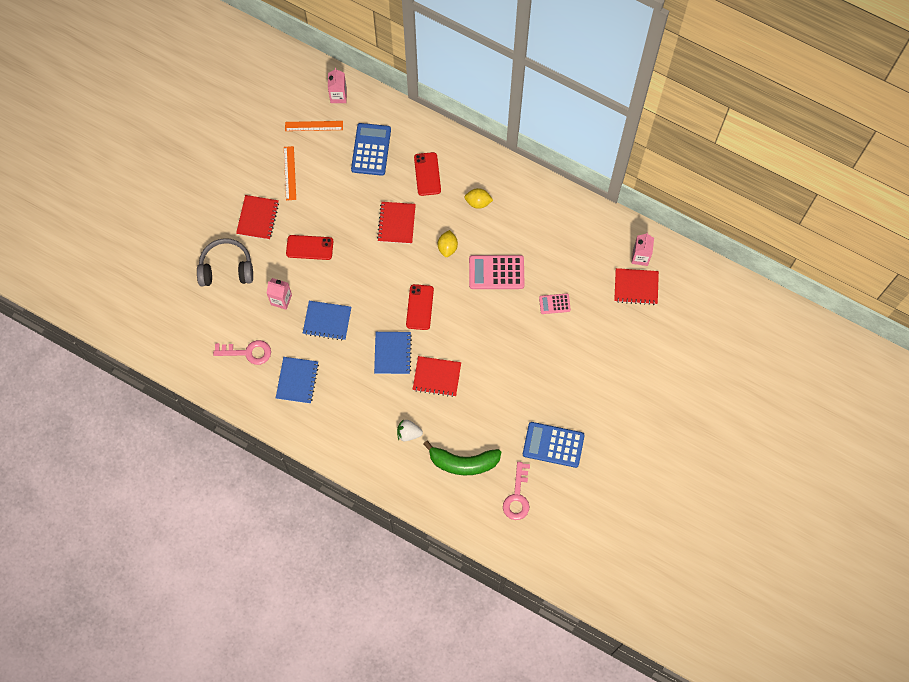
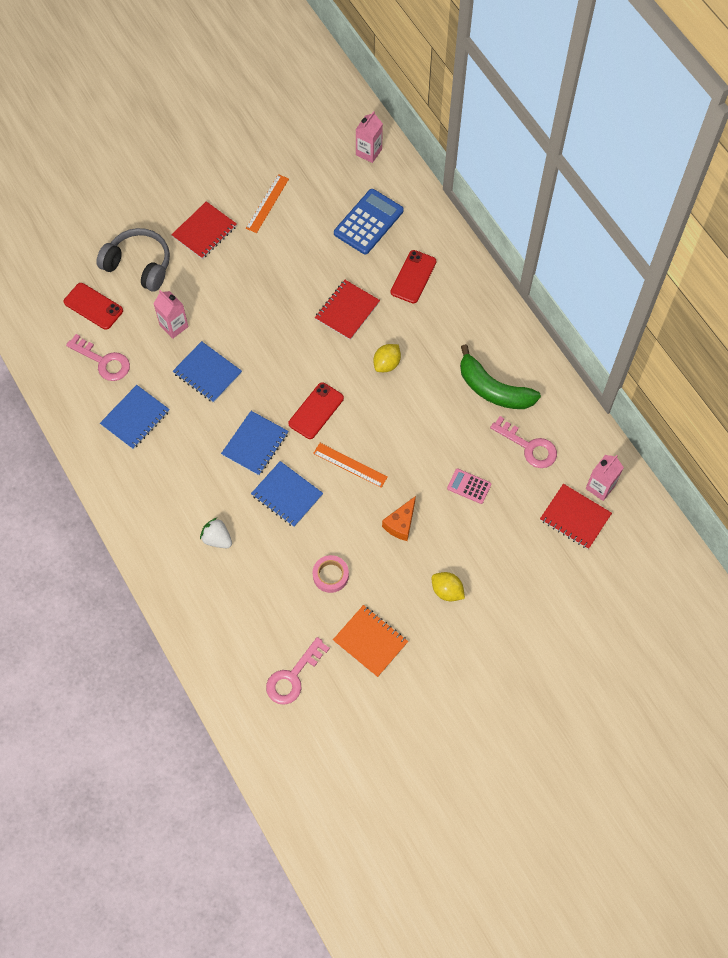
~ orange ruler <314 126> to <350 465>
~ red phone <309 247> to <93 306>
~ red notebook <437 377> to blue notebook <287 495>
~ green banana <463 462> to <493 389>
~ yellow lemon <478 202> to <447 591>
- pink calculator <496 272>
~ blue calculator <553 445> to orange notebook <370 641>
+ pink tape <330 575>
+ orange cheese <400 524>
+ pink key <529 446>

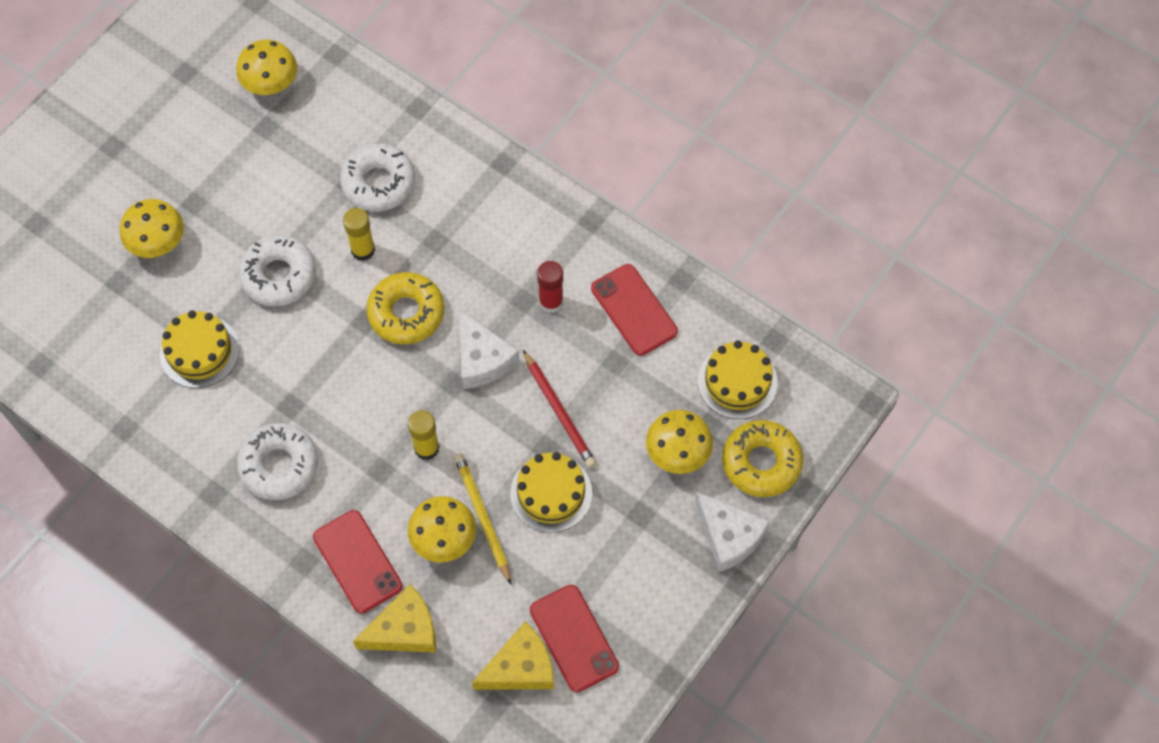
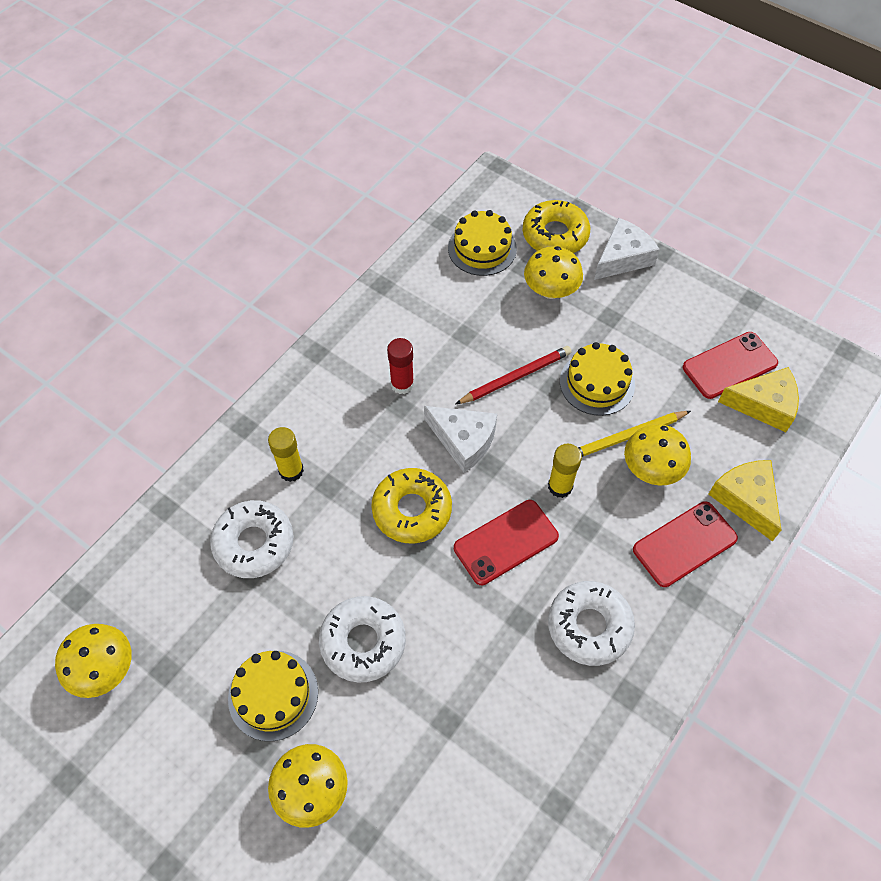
~ yellow cake <199 351> to <273 695>
~ yellow glue stick <363 250> to <291 470>
~ white cheese <482 359> = <463 440> 60 degrees clockwise
~ yellow cheese <520 668> = <763 405> 120 degrees clockwise
~ red phone <634 310> to <506 542>

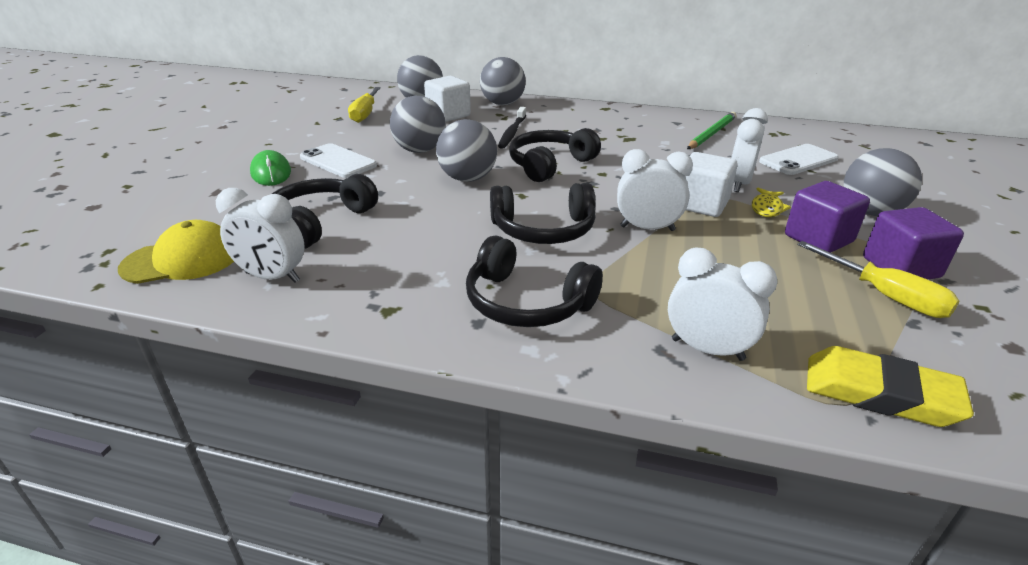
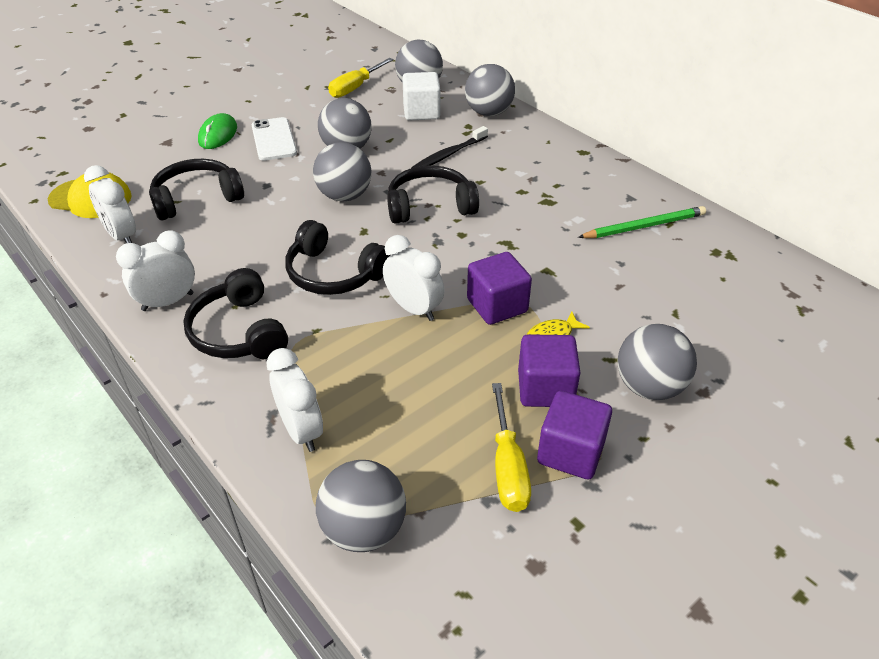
~ white cube <701 205> to purple cube <497 305>
~ white clock <738 183> to <168 302>
- white phone <798 160>
~ yellow eraser <880 393> to grey ball <364 529>

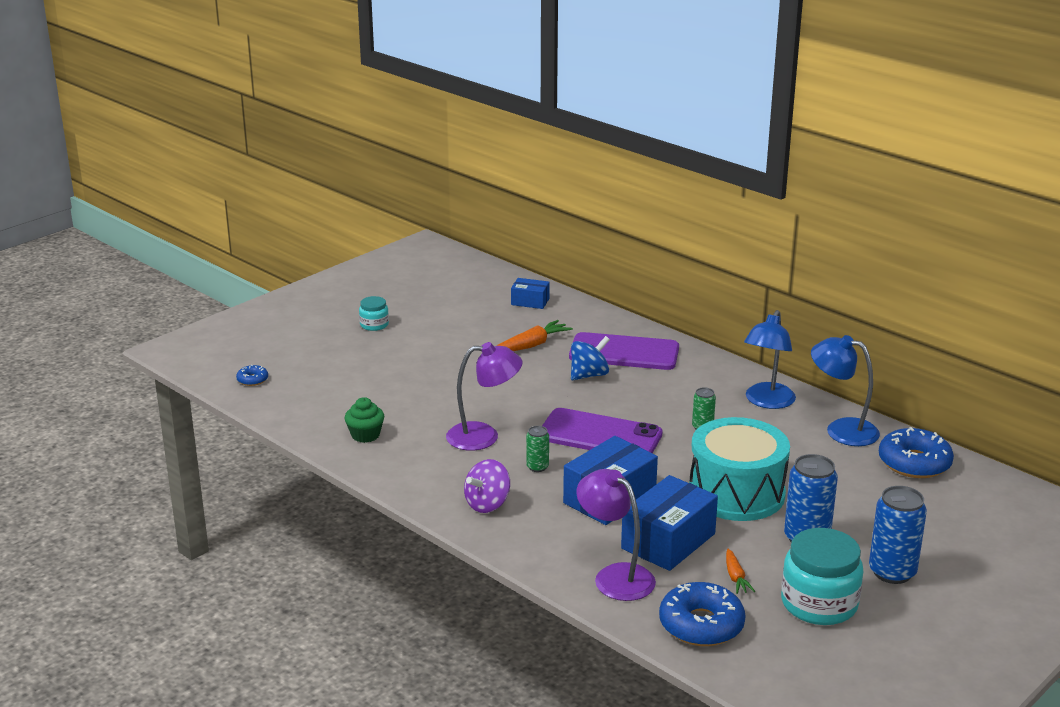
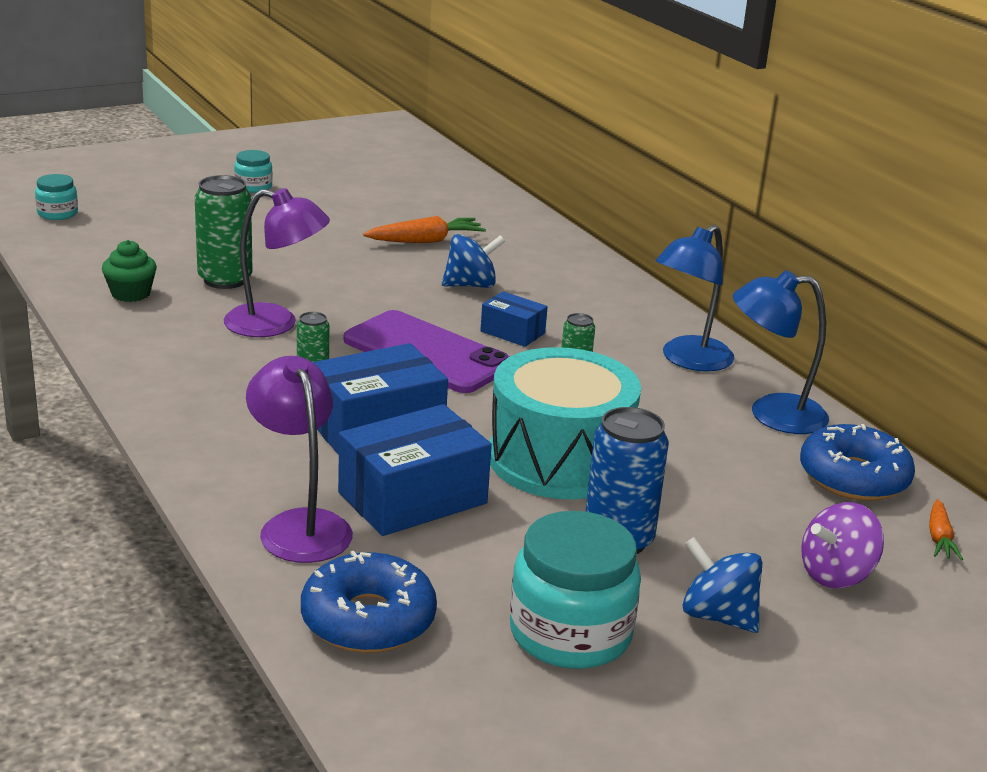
~ blue donut <252 380> to turquoise jar <57 213>
~ purple spinning top <487 504> to <836 575>
~ blue box <530 302> to <512 332>
- purple phone <624 352>
~ orange carrot <736 577> to <939 538>
~ blue lamp <841 430> = <772 414> 45 degrees counterclockwise
~ blue can <892 572> to blue spinning top <717 616>
+ green can <225 280>

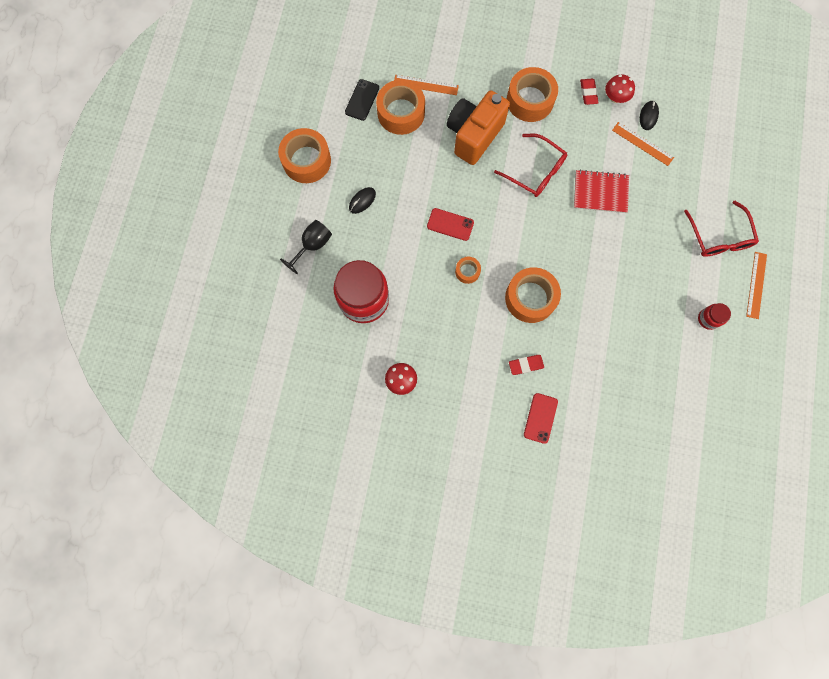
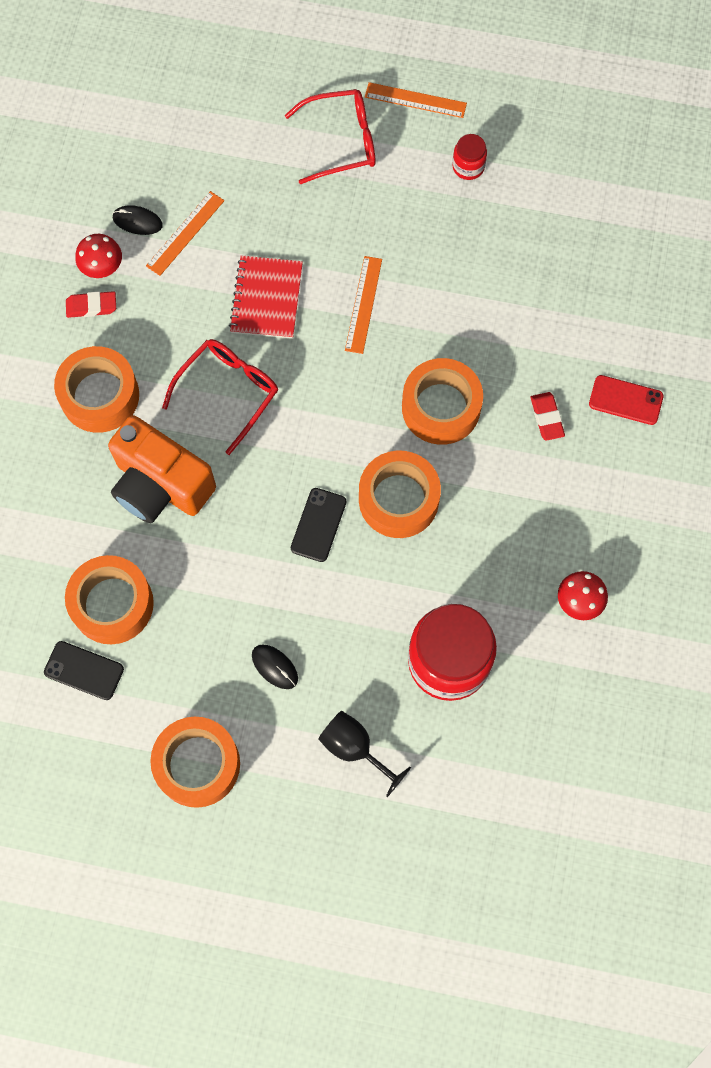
~ orange ruler <426 85> to <363 304>
~ red phone <450 224> to black phone <318 525>
~ orange tape <467 271> = <398 499> x2.03

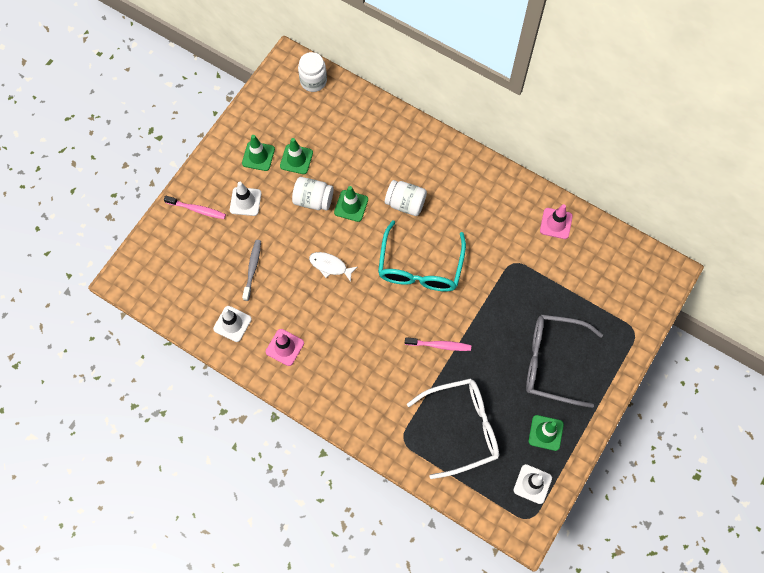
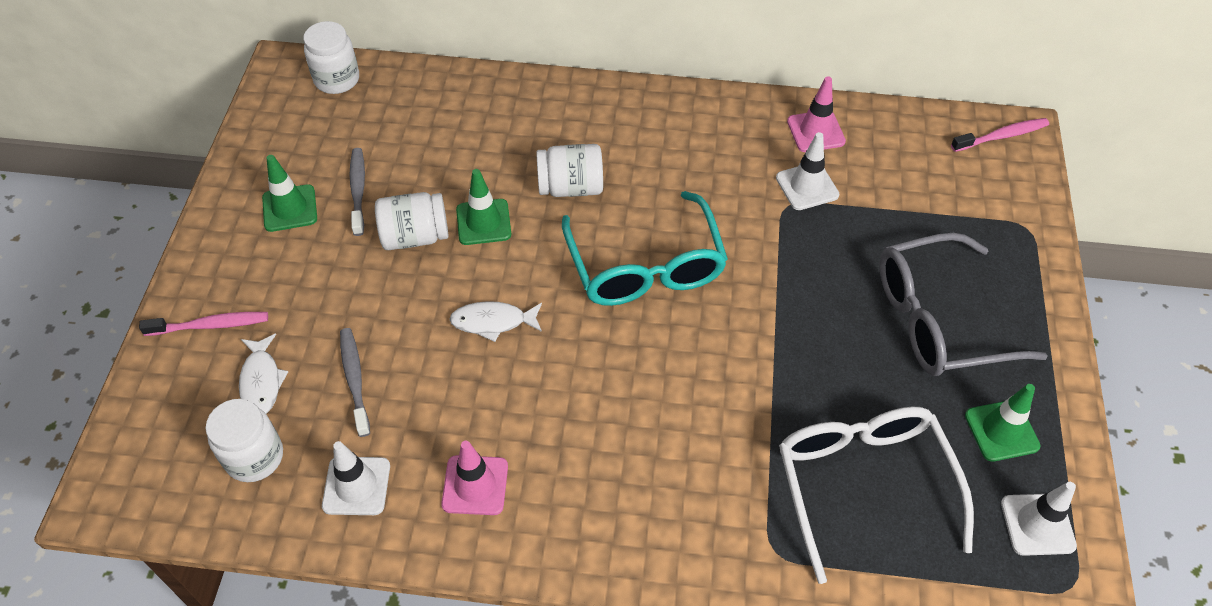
~ white traffic cone <245 201> to <807 186>
~ green traffic cone <296 159> to grey toothbrush <358 190>
~ pink toothbrush <439 345> to <1002 136>
~ white glasses <462 427> = <863 484> 60 degrees counterclockwise
+ white jar <254 457>
+ white fish <261 381>

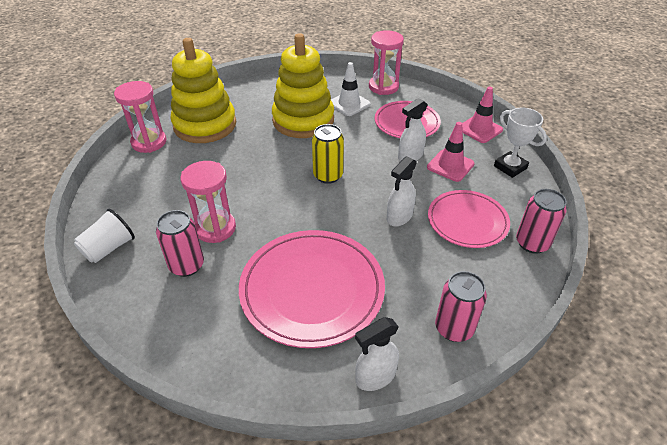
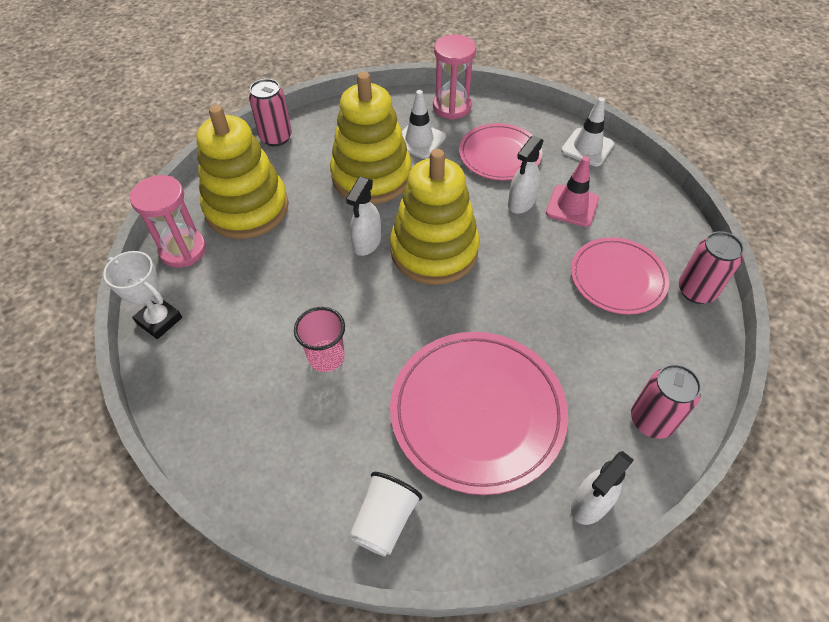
~ white cup <109 248> to <385 520>
~ pink can <187 265> to <276 137>
~ pink hourglass <215 228> to pink cup <326 357>
~ yellow can <328 175> to yellow stacking toy <434 251>
~ white spray bottle <399 217> to <367 243>
~ pink traffic cone <480 129> to white traffic cone <587 147>
~ white trophy <510 167> to <159 320>

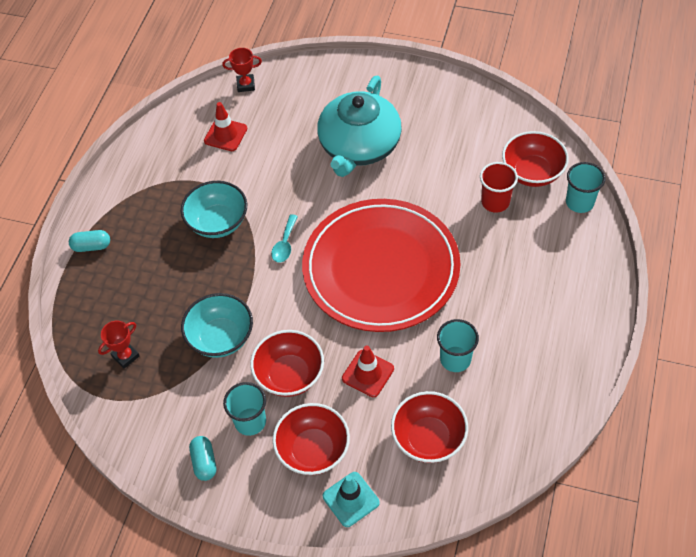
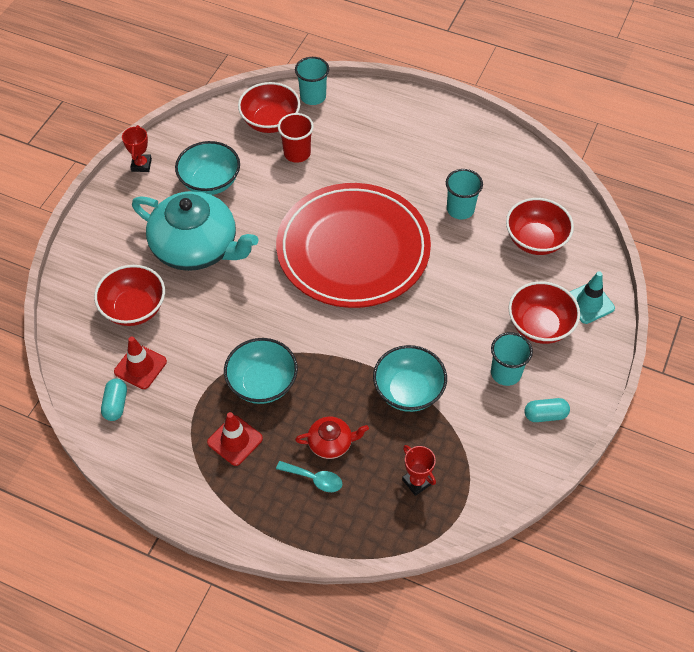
~ turquoise capsule <91 246> to <116 404>
~ red trophy <245 85> to <141 165>
~ red bowl <289 375> to <134 308>
~ turquoise spoon <285 244> to <314 479>
~ red traffic cone <368 373> to <235 440>
+ turquoise bowl <210 182>
+ red teapot <331 443>

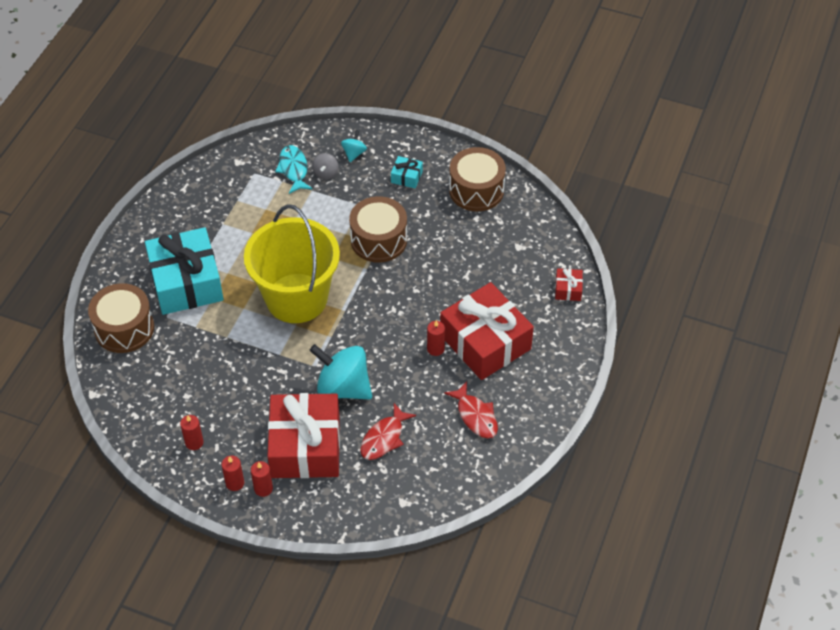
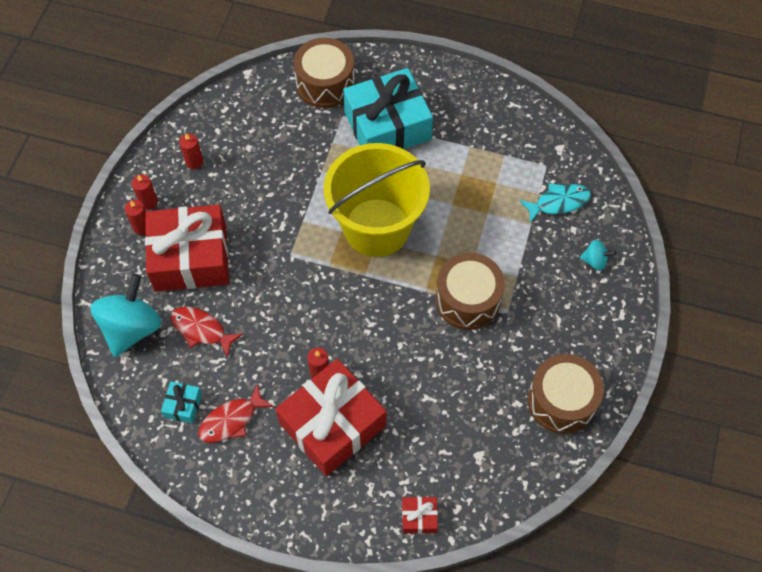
~ turquoise spinning top <343 387> to <132 328>
- grey spinning top <326 173>
~ turquoise gift <406 177> to <183 405>

